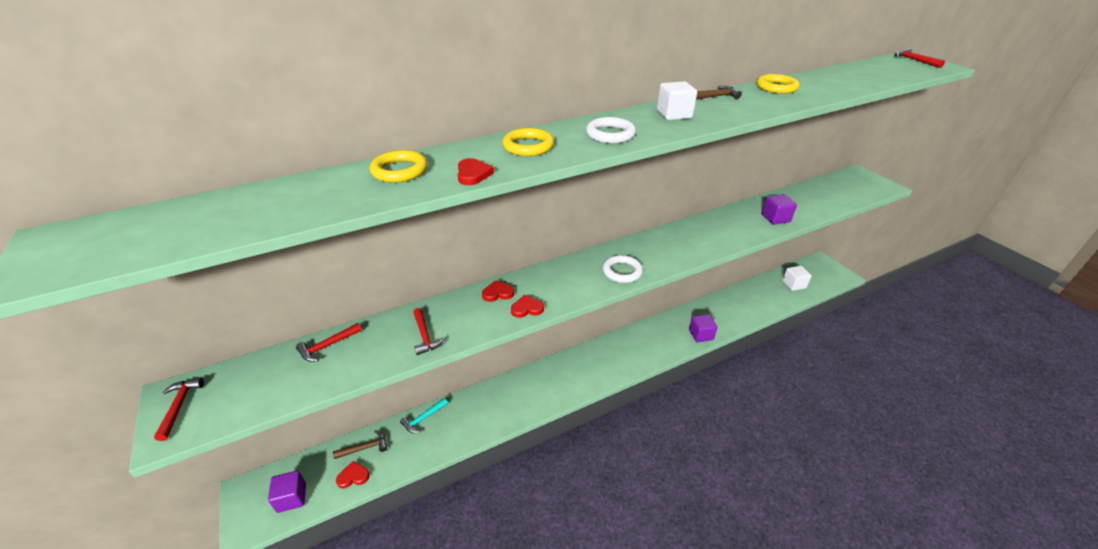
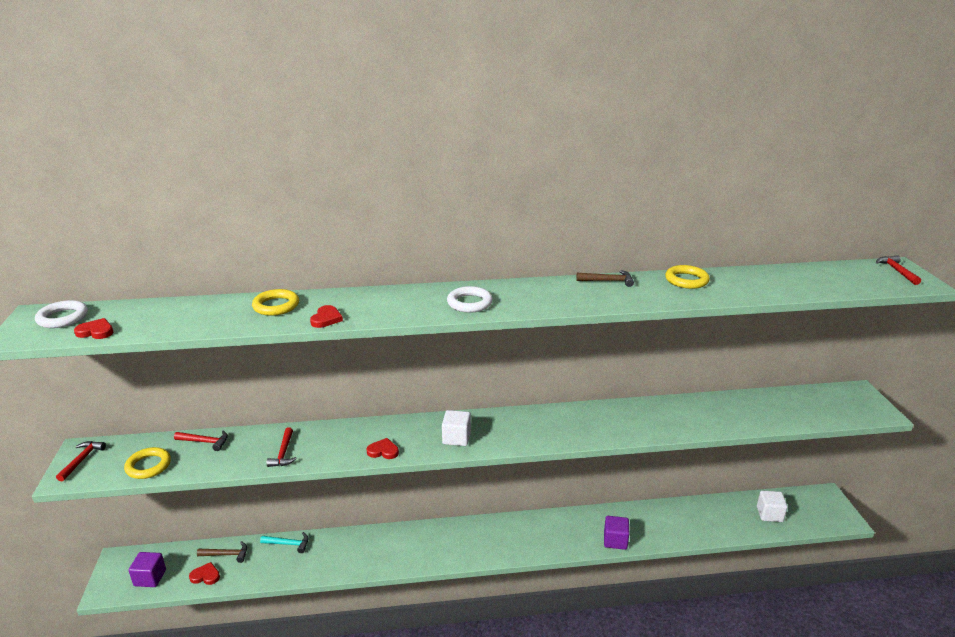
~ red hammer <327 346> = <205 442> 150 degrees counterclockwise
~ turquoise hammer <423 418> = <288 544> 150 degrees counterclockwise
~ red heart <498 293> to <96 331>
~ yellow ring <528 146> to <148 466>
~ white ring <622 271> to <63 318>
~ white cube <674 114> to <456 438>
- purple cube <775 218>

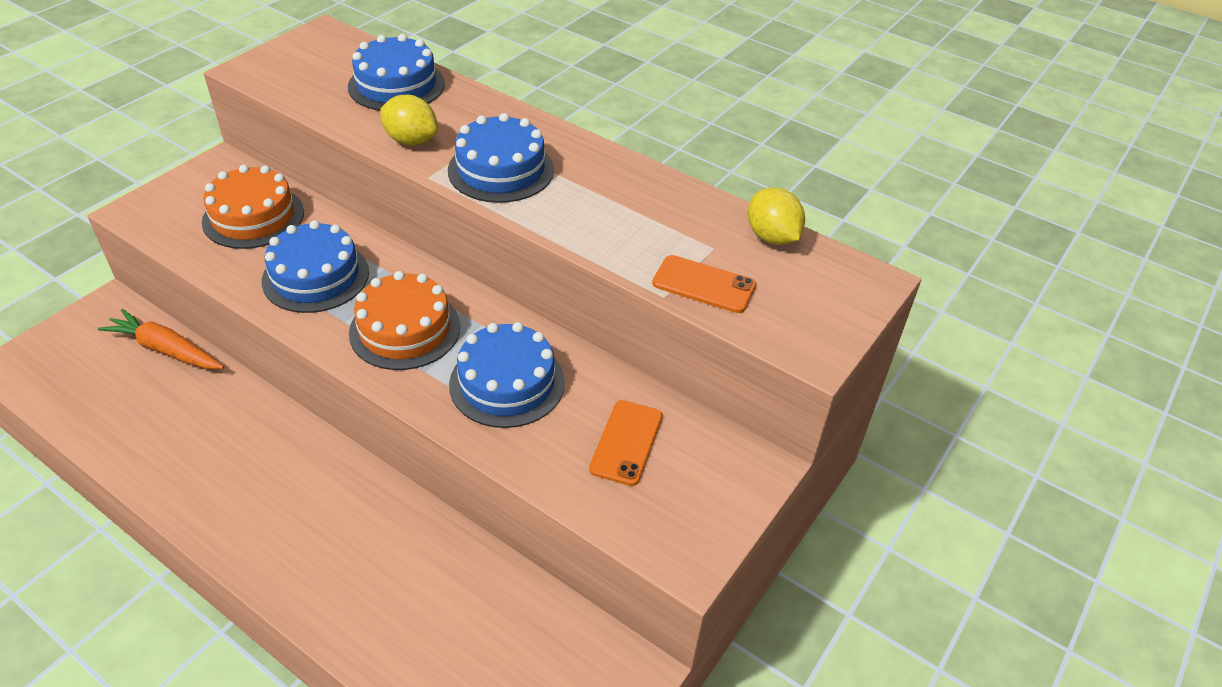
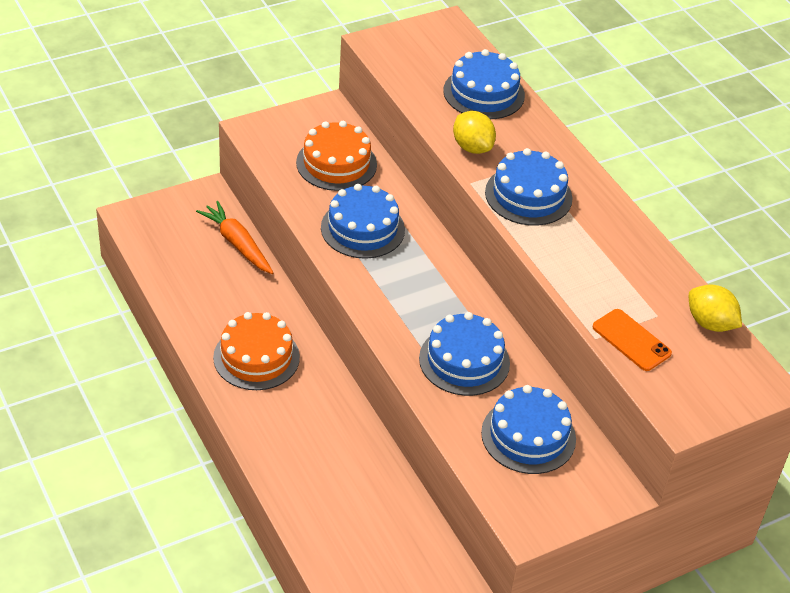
~ orange cake <405 329> to <256 357>
~ orange phone <626 442> to blue cake <528 436>
~ yellow lemon <772 237> = <710 323> 45 degrees counterclockwise

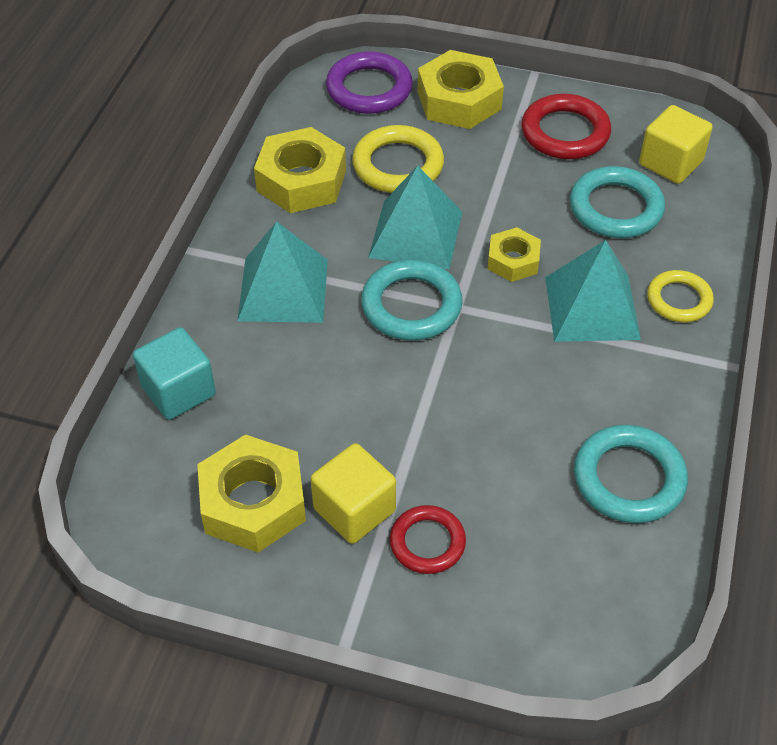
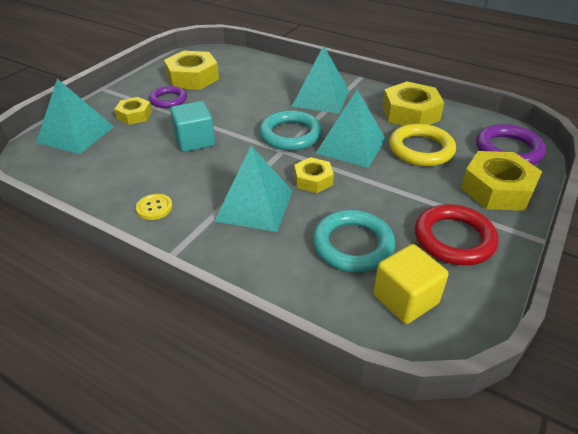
~ turquoise cube <178 391> to <195 141>
~ yellow cube <354 510> to purple ring <168 100>
~ red ring <427 542> to yellow nut <134 115>
- turquoise ring <629 479>
- yellow ring <679 300>
+ turquoise pyramid <75 134>
+ yellow button <154 208>

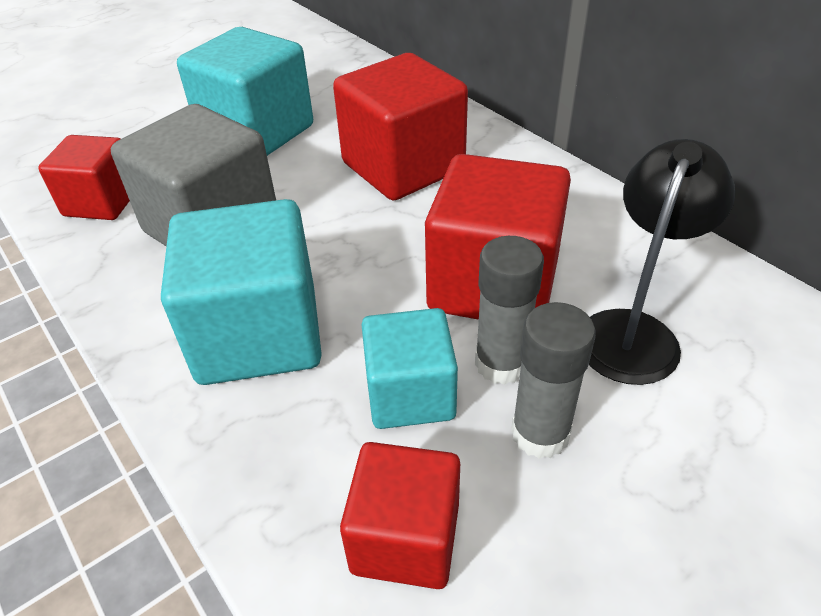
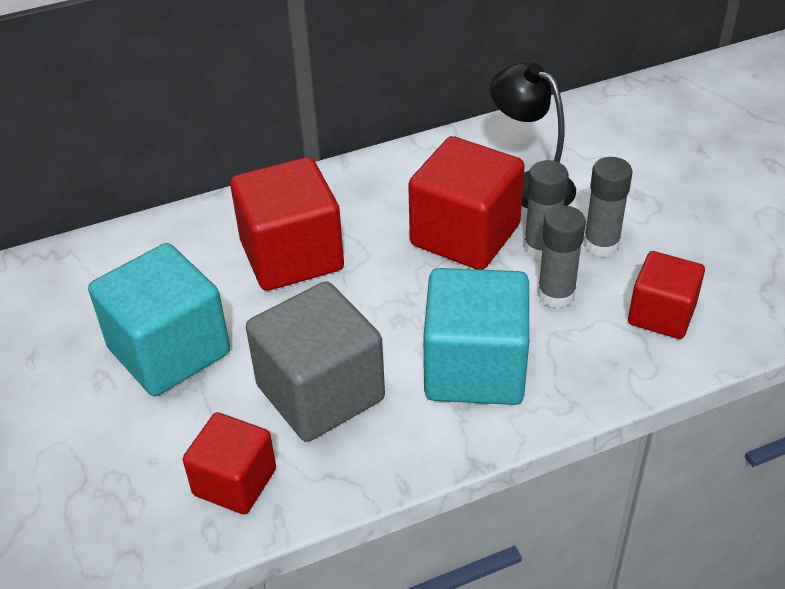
~ turquoise cube <410 394> to grey glue stick <556 295>

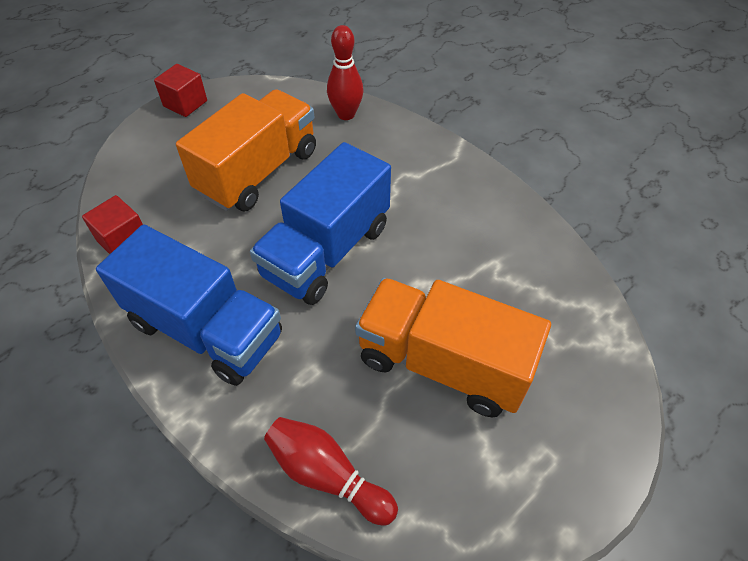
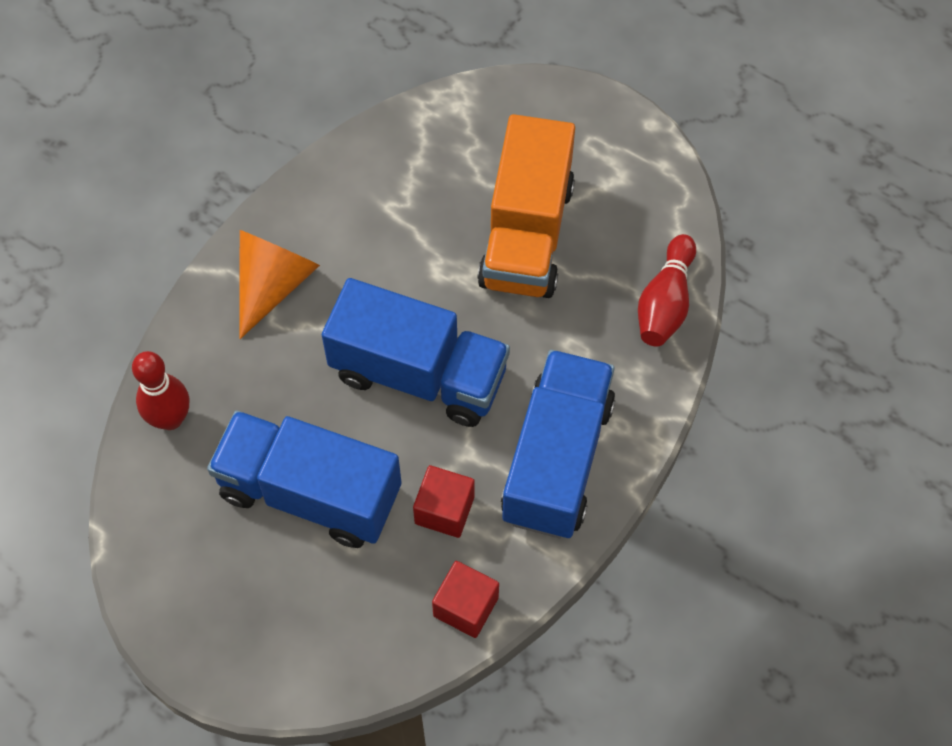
~ red cube <185 103> to <444 510>
~ orange truck <258 172> to blue truck <310 493>
+ orange cone <273 284>

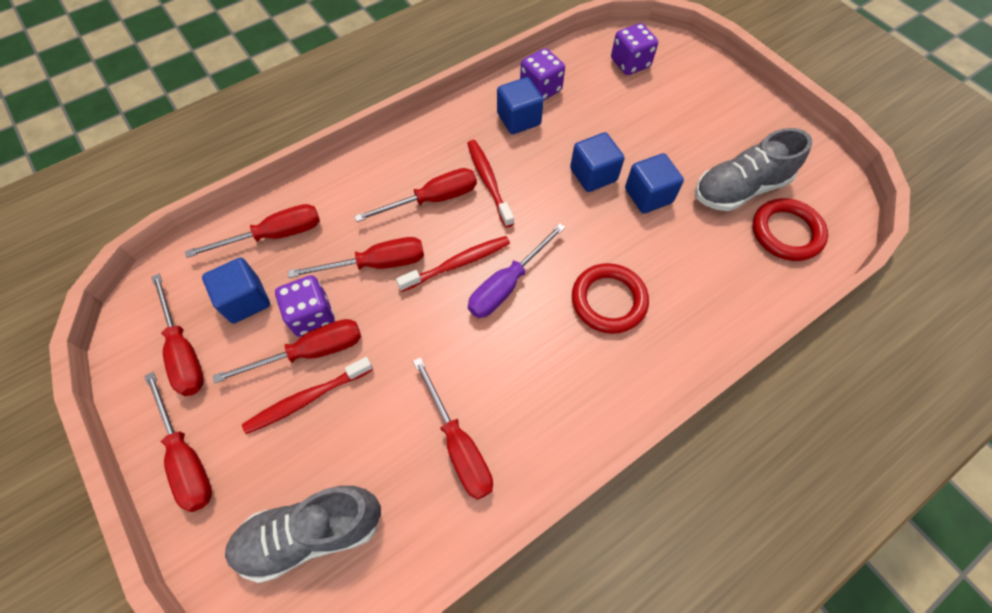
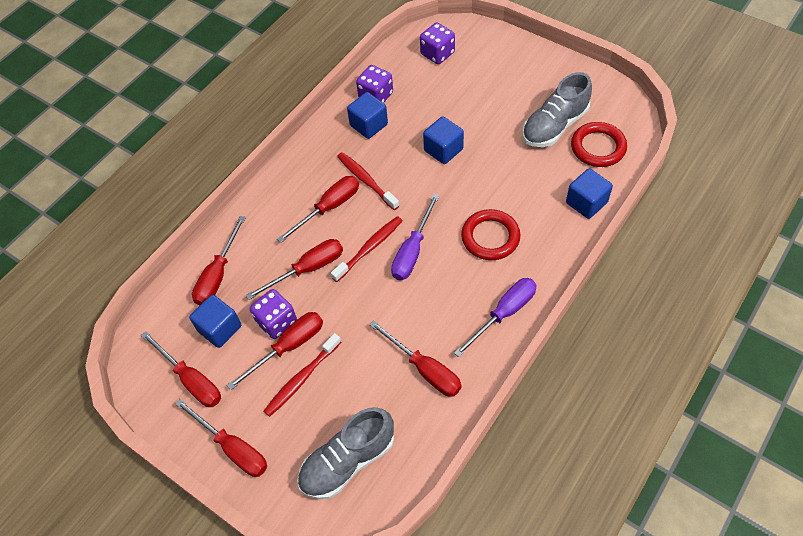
~ red screwdriver <274 235> = <218 275> 150 degrees clockwise
~ blue cube <648 195> to <586 203>
+ purple screwdriver <504 313>

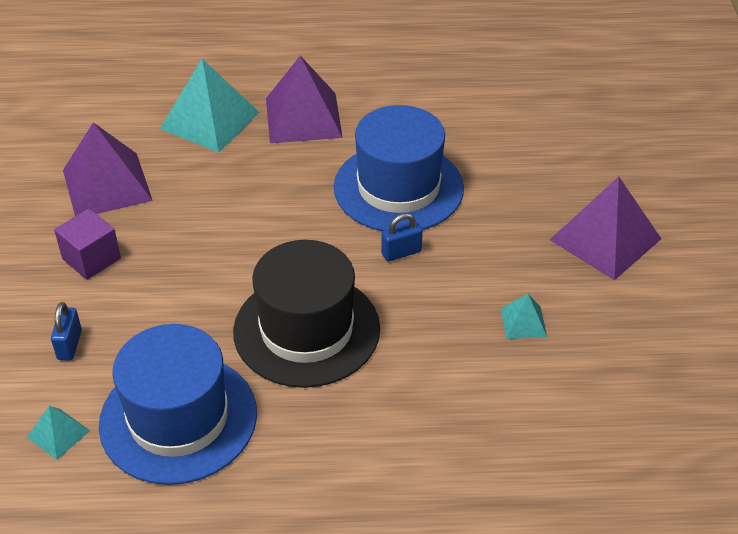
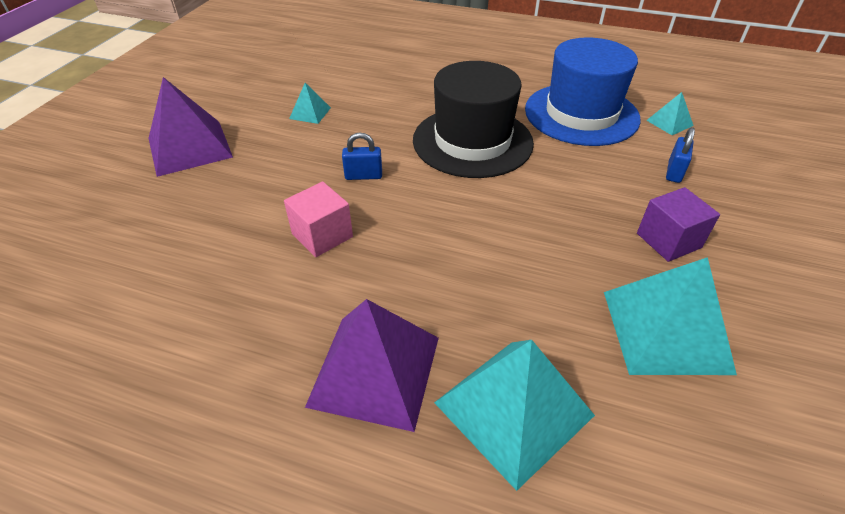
~ purple pyramid <107 185> to turquoise pyramid <666 330>
~ blue hat <398 187> to pink cube <322 235>

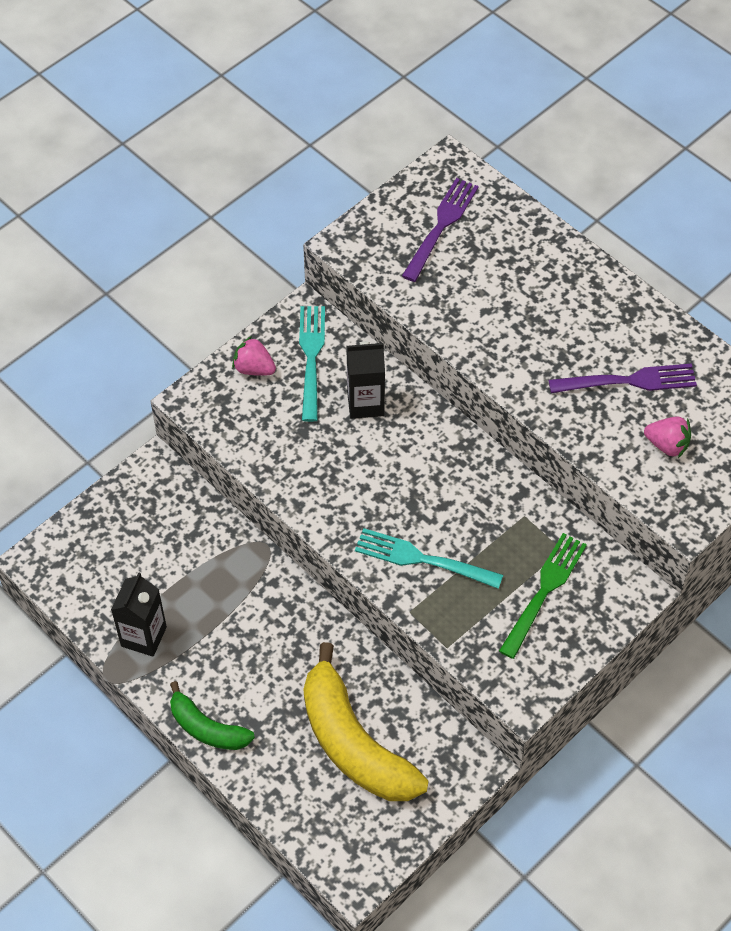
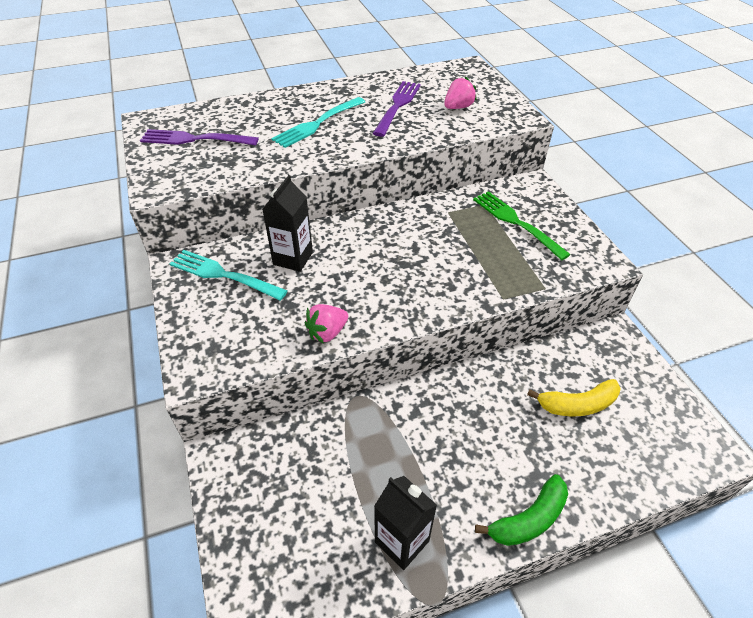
~ pink strawberry <254 368> to <327 332>
~ yellow banana <354 742> = <577 404> x0.55
~ turquoise fork <423 559> to <318 123>
~ purple fork <441 227> = <196 139> 45 degrees counterclockwise

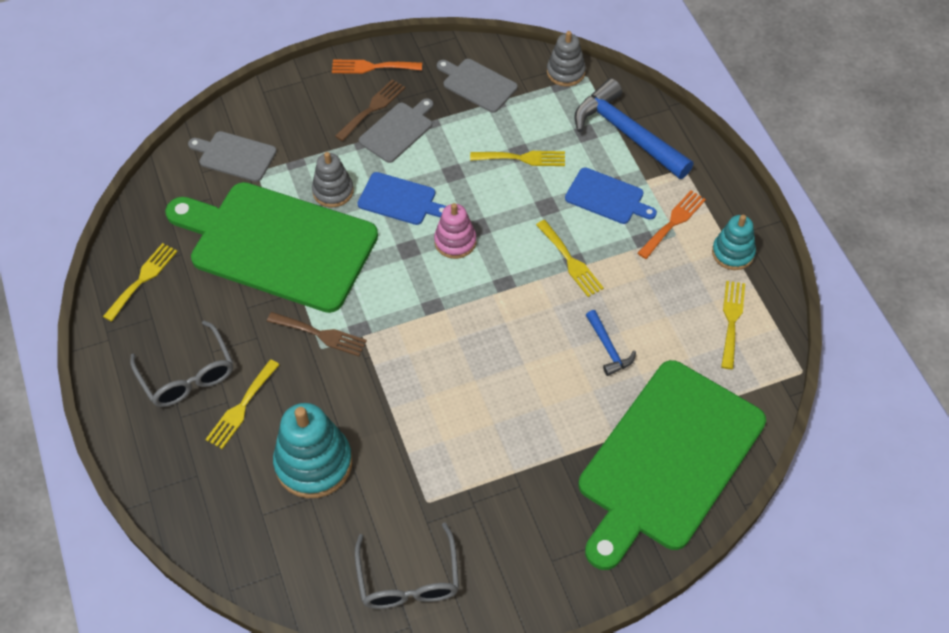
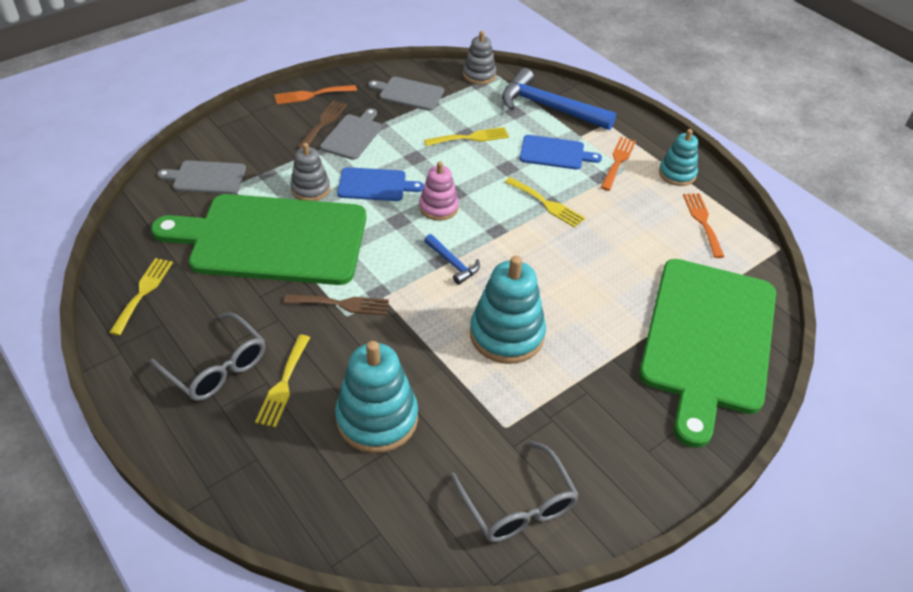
~ blue hammer <608 348> to <453 263>
~ yellow fork <731 320> to orange fork <702 221>
+ turquoise stacking toy <507 334>

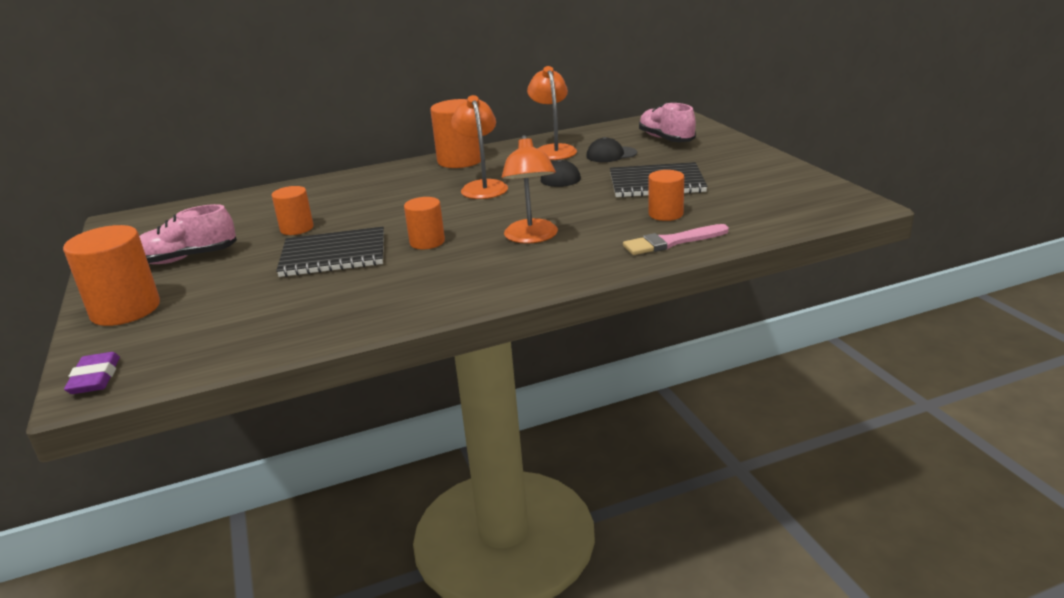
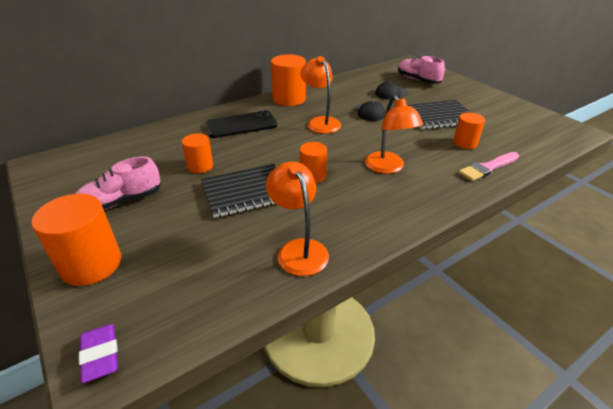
~ orange lamp <553 150> to <298 249>
+ black phone <241 125>

